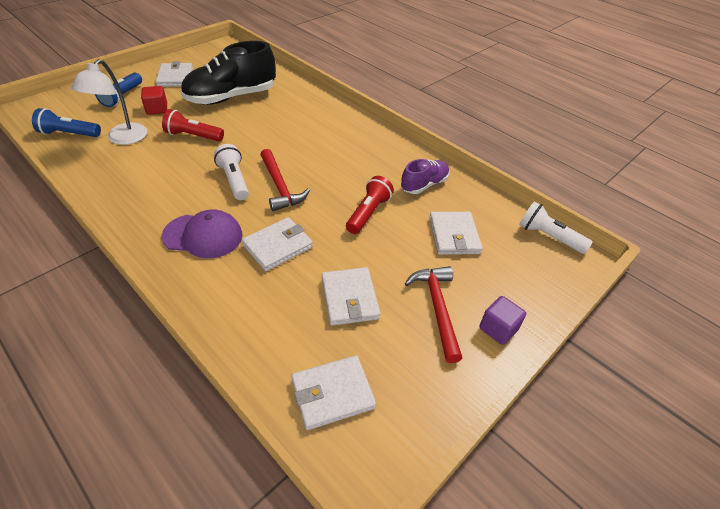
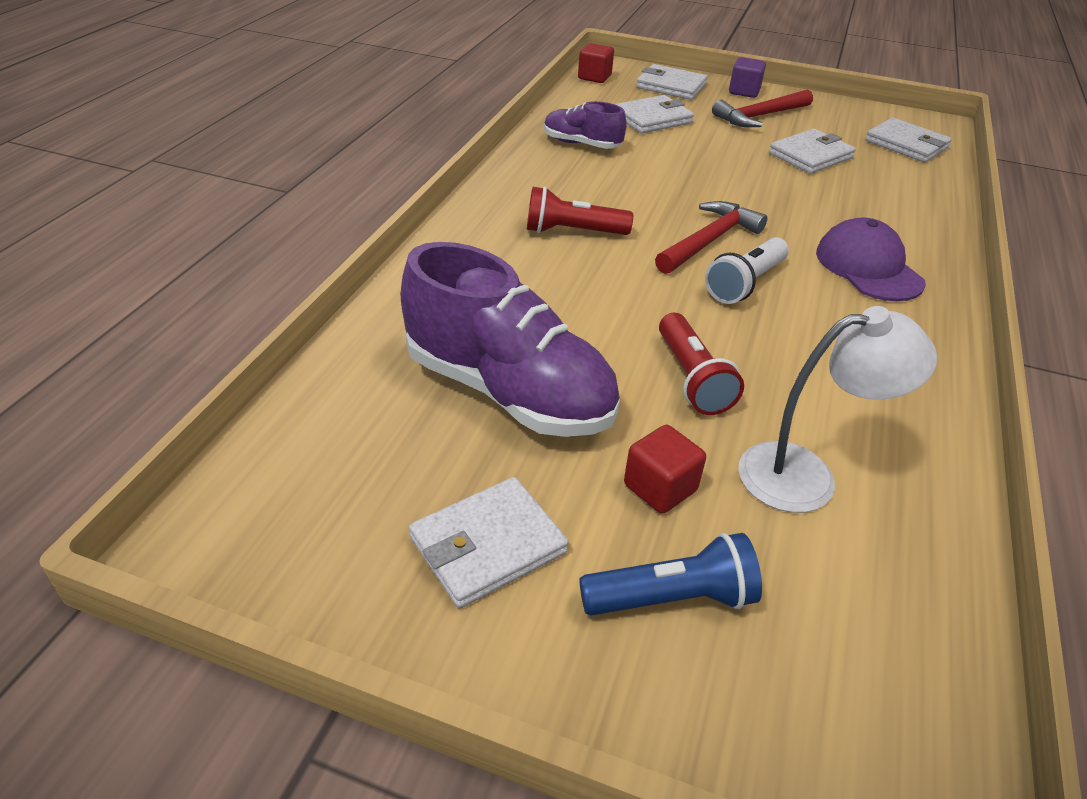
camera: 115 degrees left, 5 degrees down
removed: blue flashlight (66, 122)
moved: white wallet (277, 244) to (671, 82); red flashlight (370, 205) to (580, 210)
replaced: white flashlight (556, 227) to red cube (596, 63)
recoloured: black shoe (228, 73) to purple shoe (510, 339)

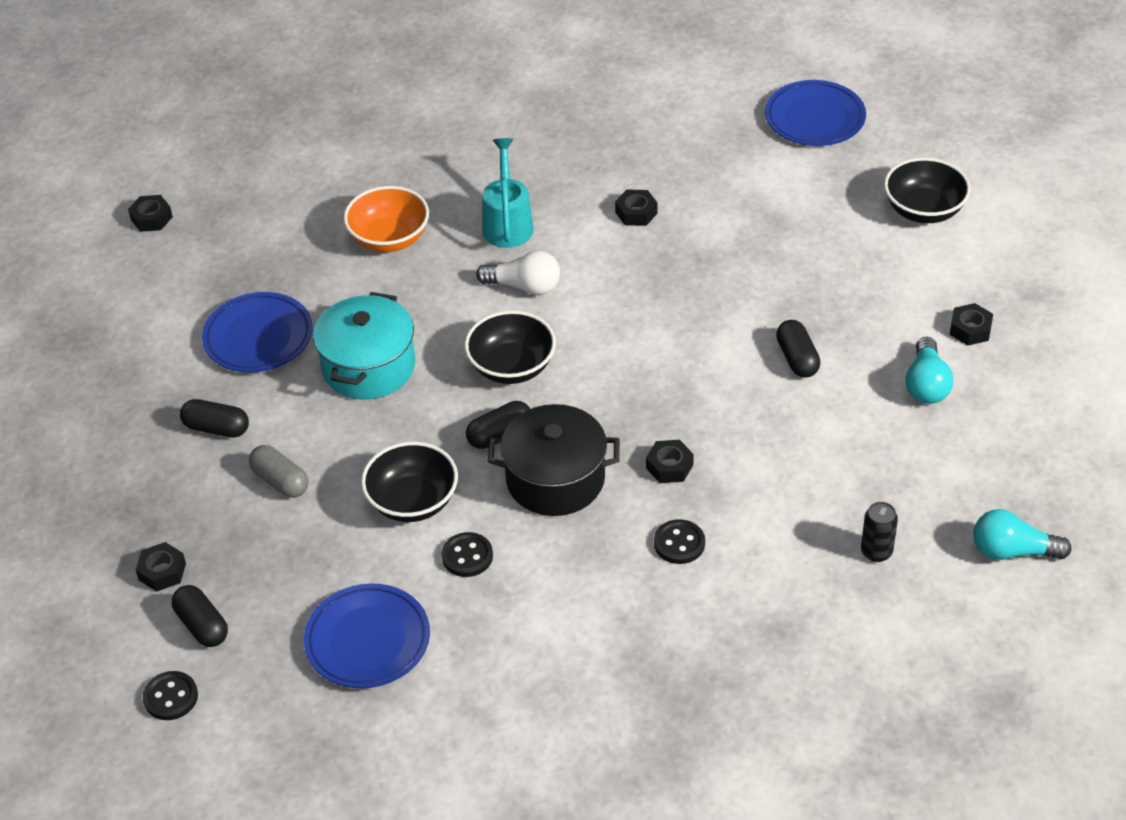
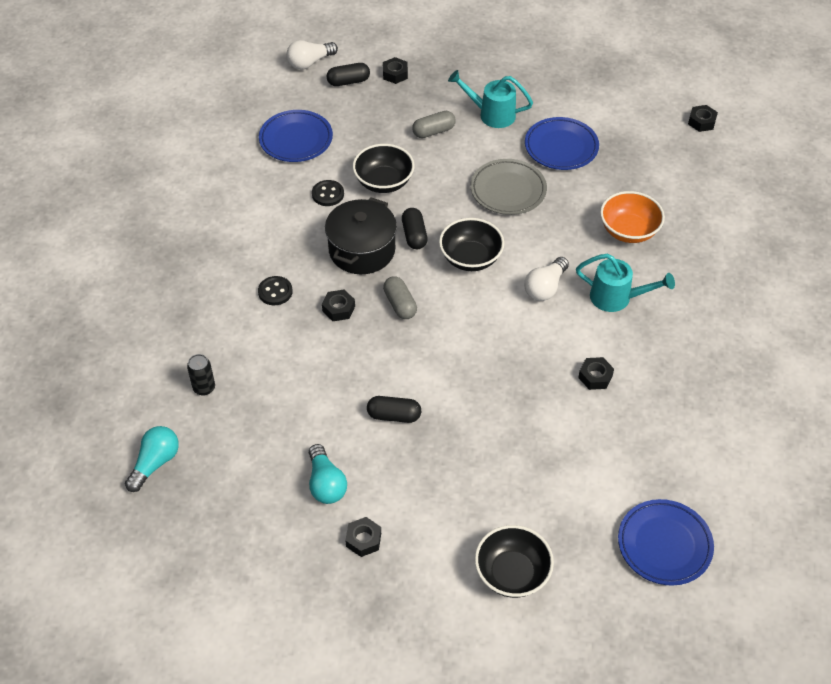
camera: 110 degrees right, 5 degrees up
added: grey capsule (400, 297)
replaced: black button (170, 695) to white light bulb (312, 55); black capsule (214, 418) to turquoise watering can (490, 99); turquoise pot (364, 346) to grey plate (508, 187)
turned: turquoise light bulb (929, 370) = (328, 474) 135 degrees counterclockwise

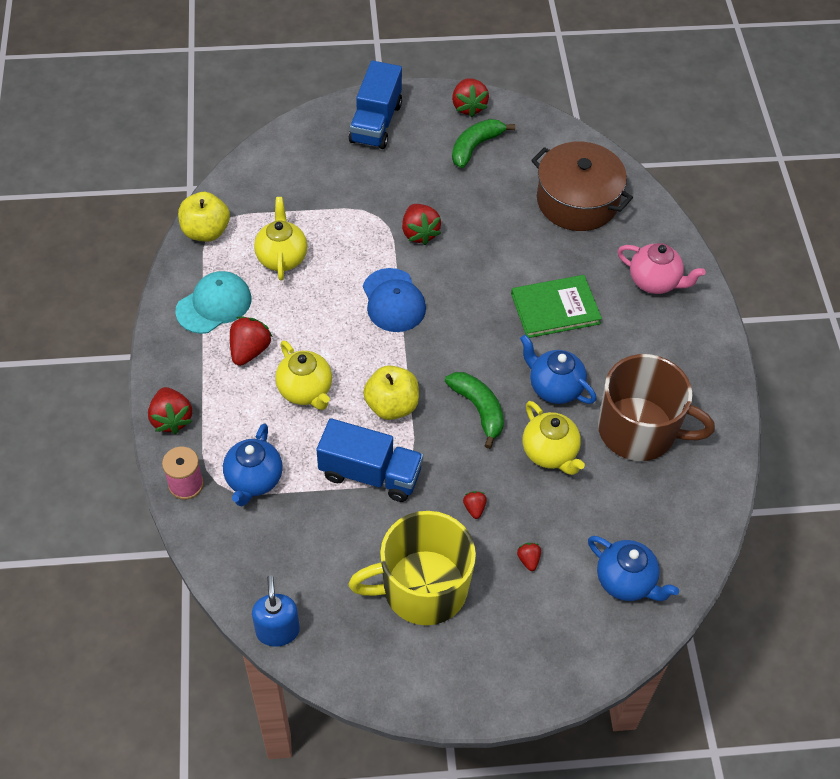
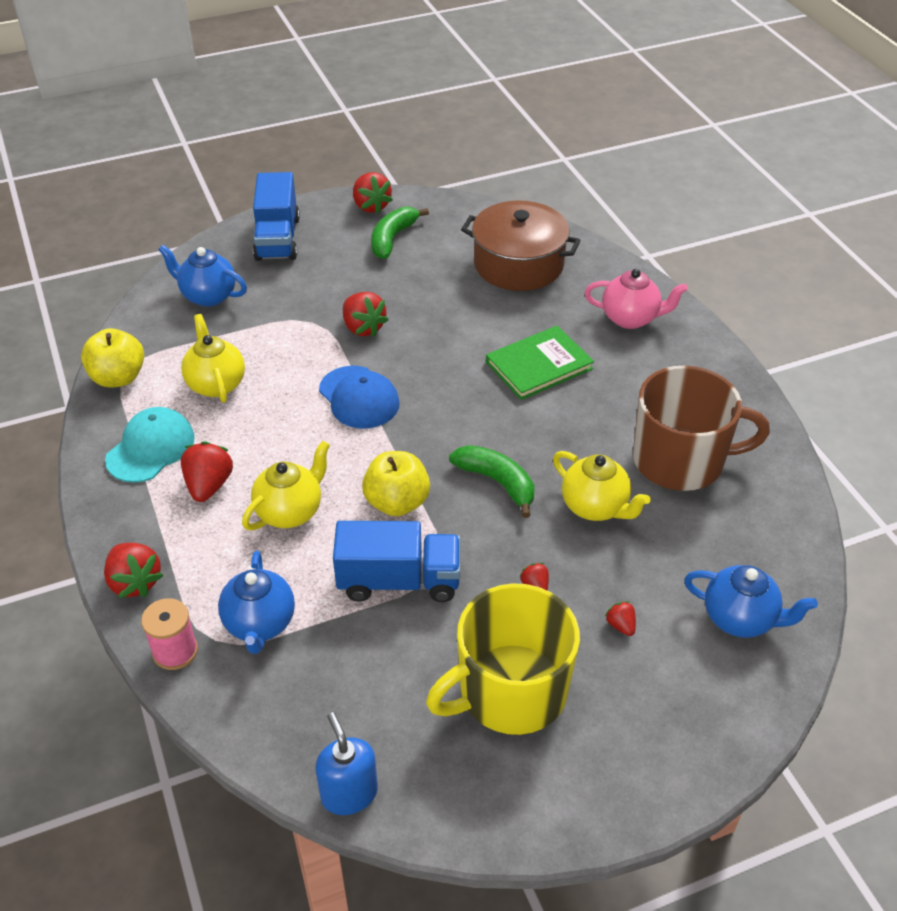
camera: 15 degrees left, 10 degrees down
moved: blue teapot (558, 369) to (202, 276)
turned: yellow teapot (303, 375) = (286, 485) 90 degrees counterclockwise

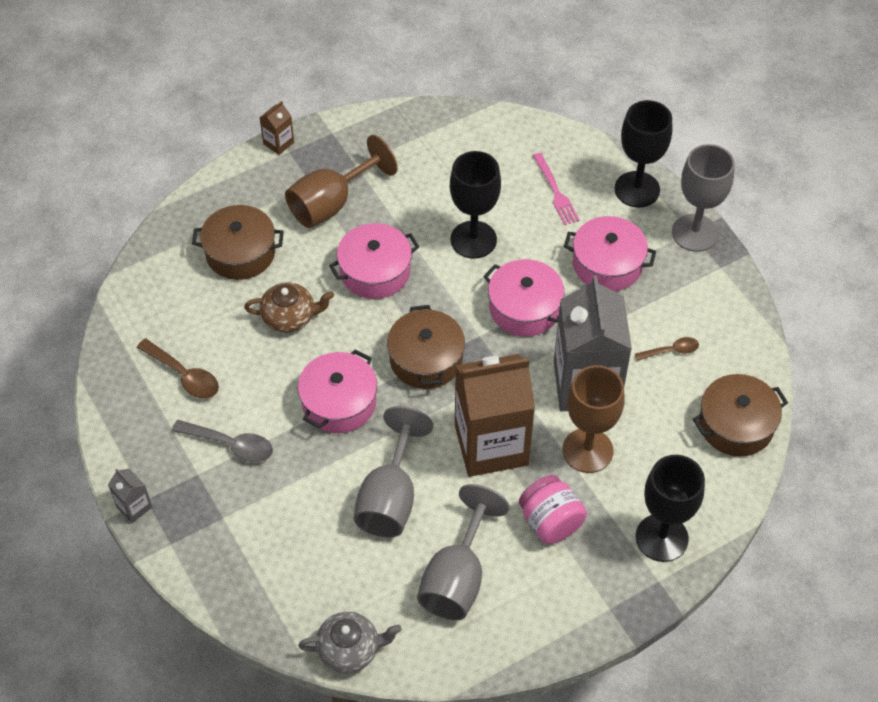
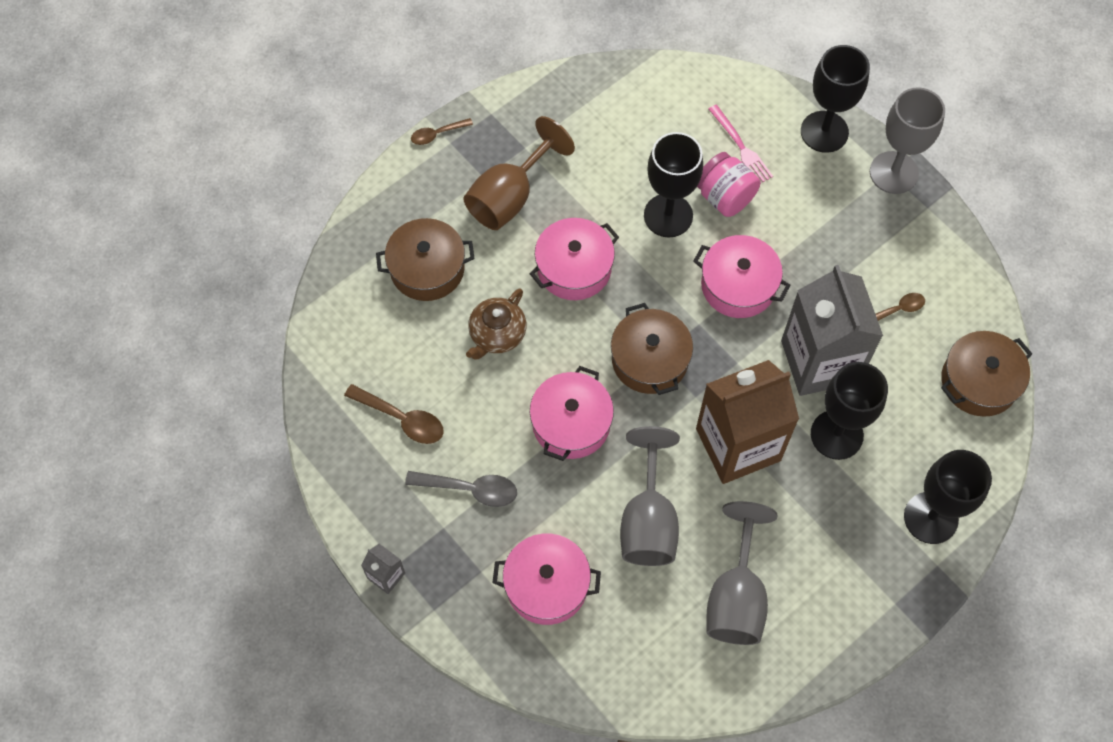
camera: 10 degrees left, 10 degrees up
removed: grey teapot (350, 642)
moved: pink jar (553, 509) to (728, 184); pink pot (610, 253) to (546, 579)
replaced: brown carton (276, 128) to brown spoon (442, 131)
recoloured: brown goblet (593, 419) to black goblet (849, 411)
turned: brown teapot (289, 307) = (496, 324) 135 degrees clockwise

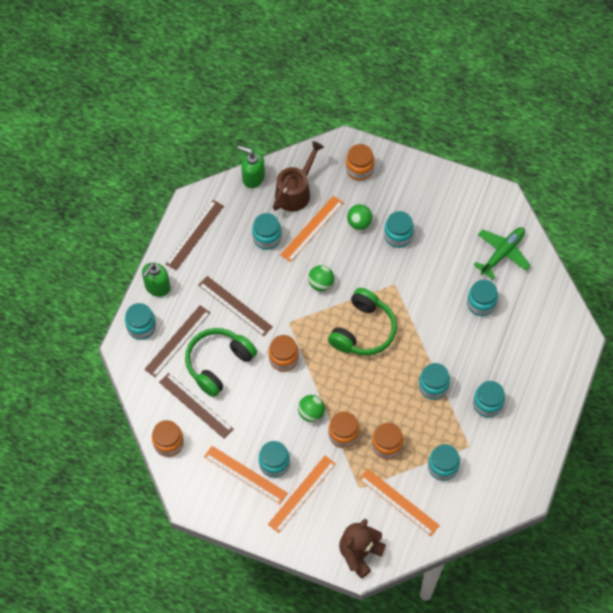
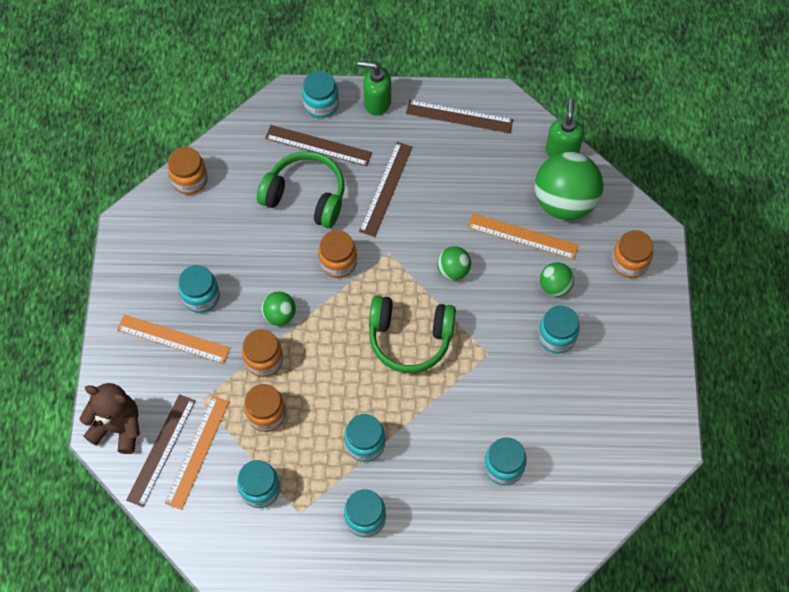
camera: 70 degrees right, 0 degrees up
removed: orange ruler (246, 475); turquoise jar (266, 231); green plane (502, 253)
moved: brown ruler (196, 406) to (160, 450)
replaced: brown watering can (298, 176) to green ball (569, 186)

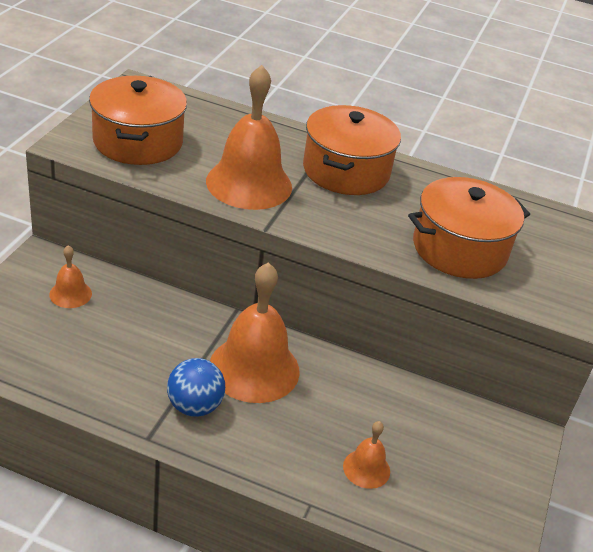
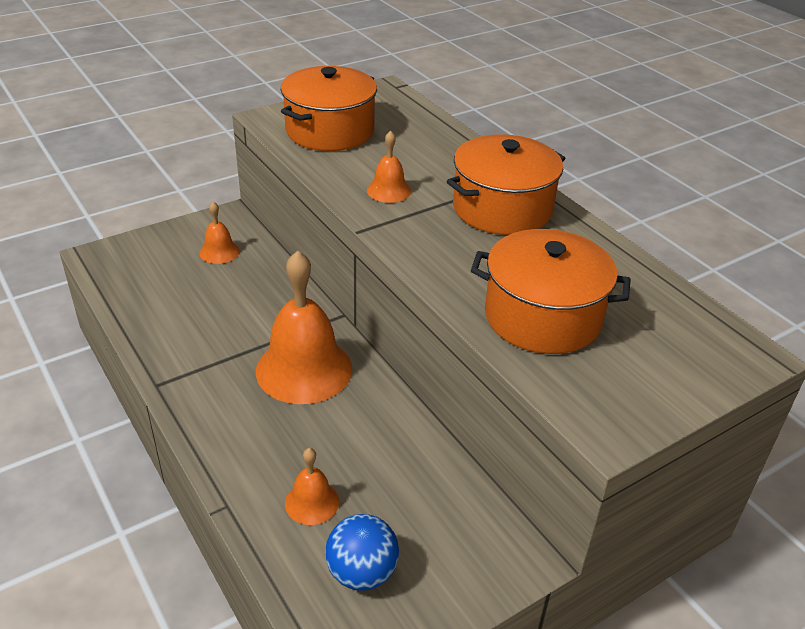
camera: 40 degrees right, 0 degrees up
moved: blue ball (196, 387) to (362, 552)
resized: orange bell (249, 137) = (389, 167) x0.48

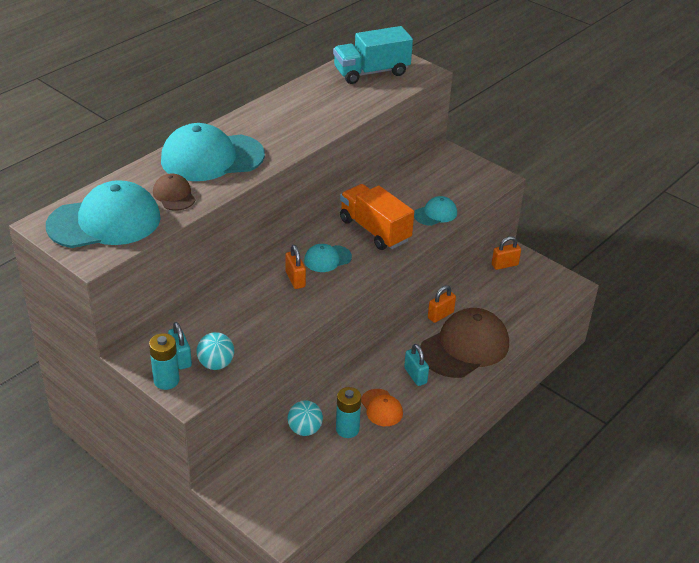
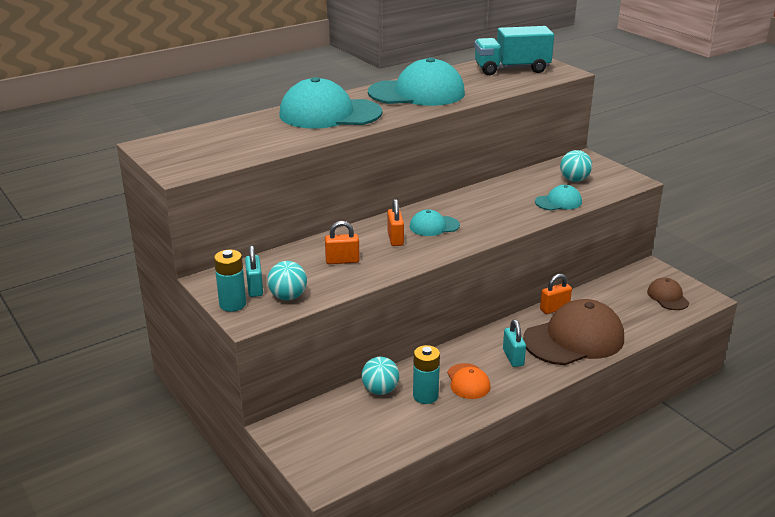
camera: 15 degrees right, 10 degrees down
removed: orange truck (377, 217)
added: turquoise ball (576, 166)
moved: turquoise cap (103, 214) to (416, 81); brown cap (174, 192) to (668, 294); orange padlock (506, 253) to (342, 242)

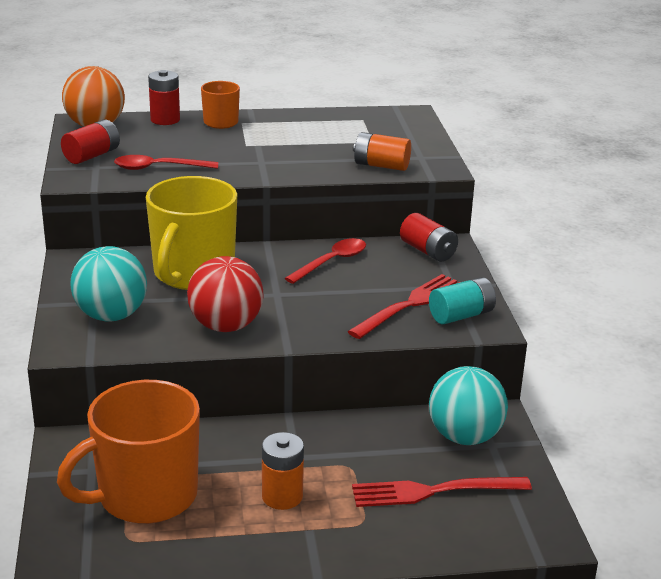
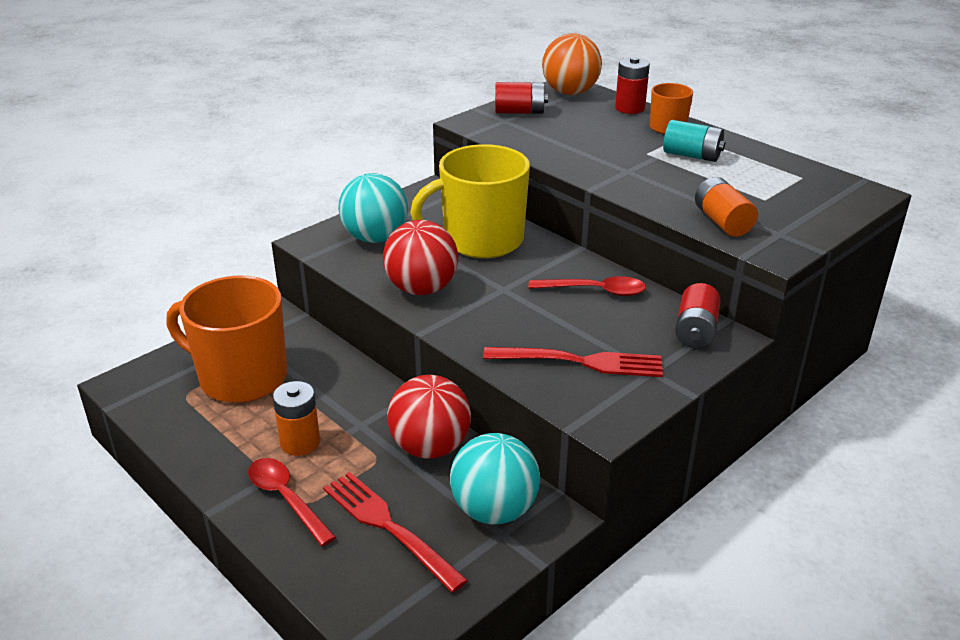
camera: 55 degrees right, 5 degrees up
added: red ball (429, 417)
moved: red spoon (166, 162) to (292, 502); turquoise battery (462, 300) to (694, 141)

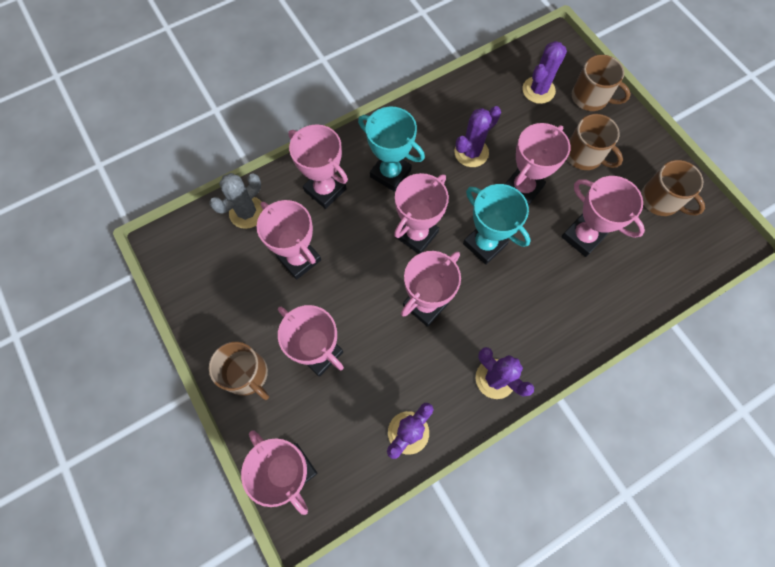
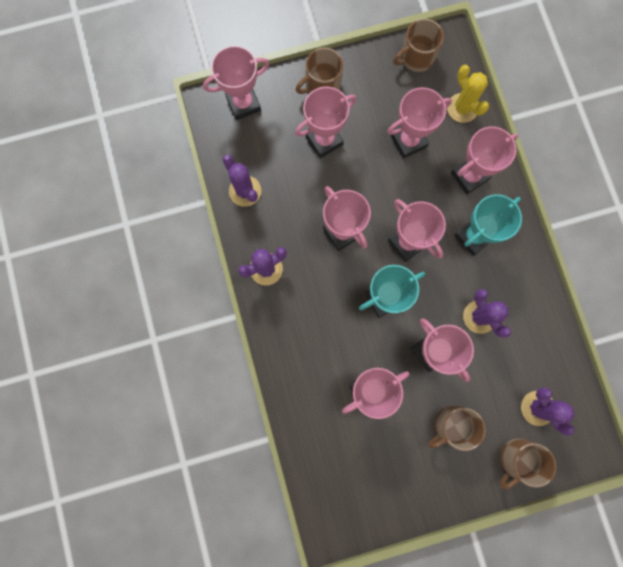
camera: 105 degrees right, 10 degrees up
moved: brown mug (673, 188) to (418, 45)
recoloured: grey cactus (236, 201) to yellow cactus (468, 94)

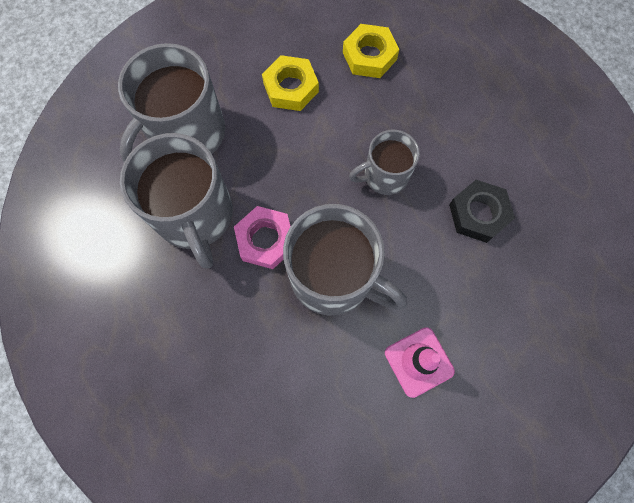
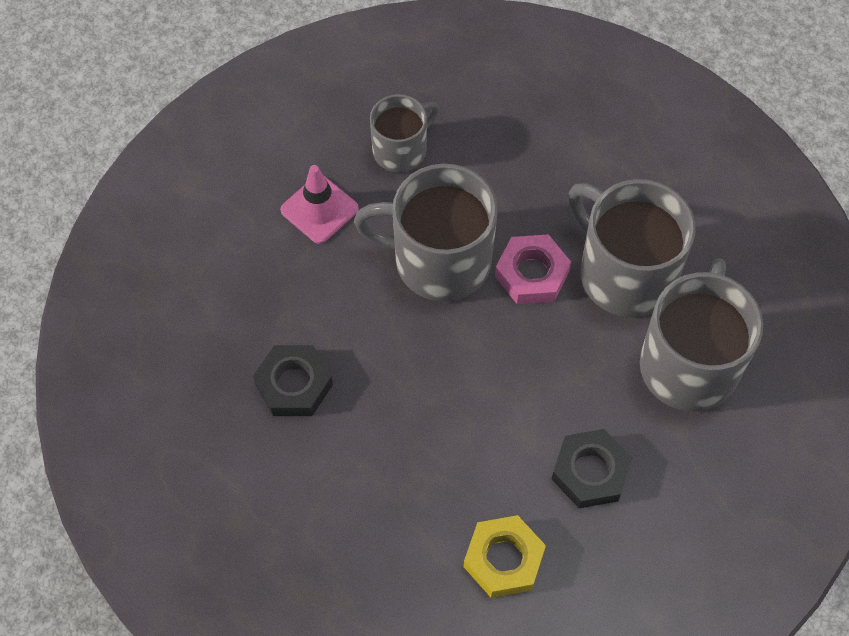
camera: 160 degrees right, 10 degrees down
moved: grey mug (384, 162) to (404, 133)
recoloured: yellow nut (290, 83) to black nut (592, 468)

